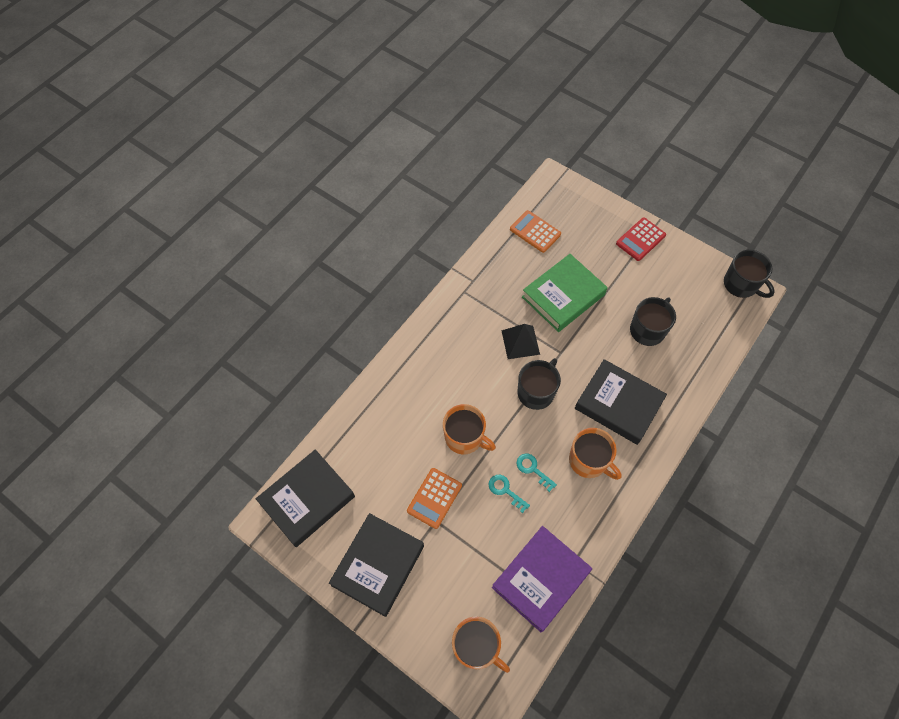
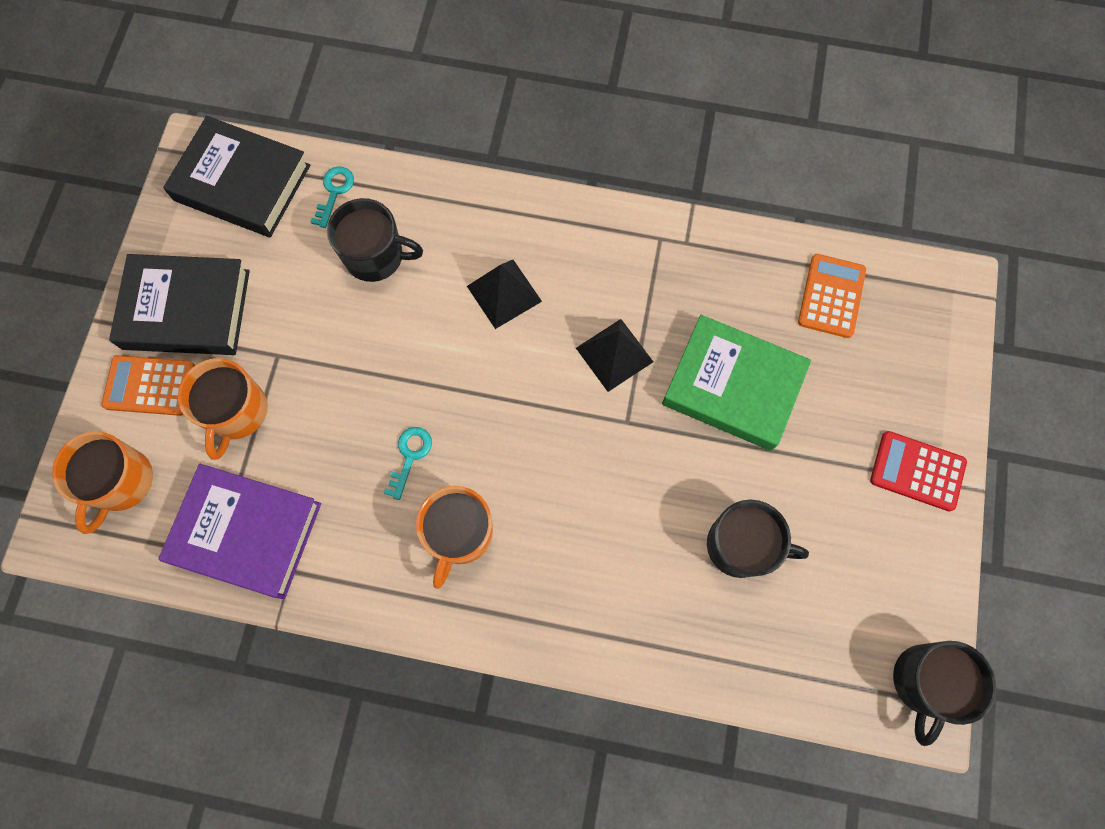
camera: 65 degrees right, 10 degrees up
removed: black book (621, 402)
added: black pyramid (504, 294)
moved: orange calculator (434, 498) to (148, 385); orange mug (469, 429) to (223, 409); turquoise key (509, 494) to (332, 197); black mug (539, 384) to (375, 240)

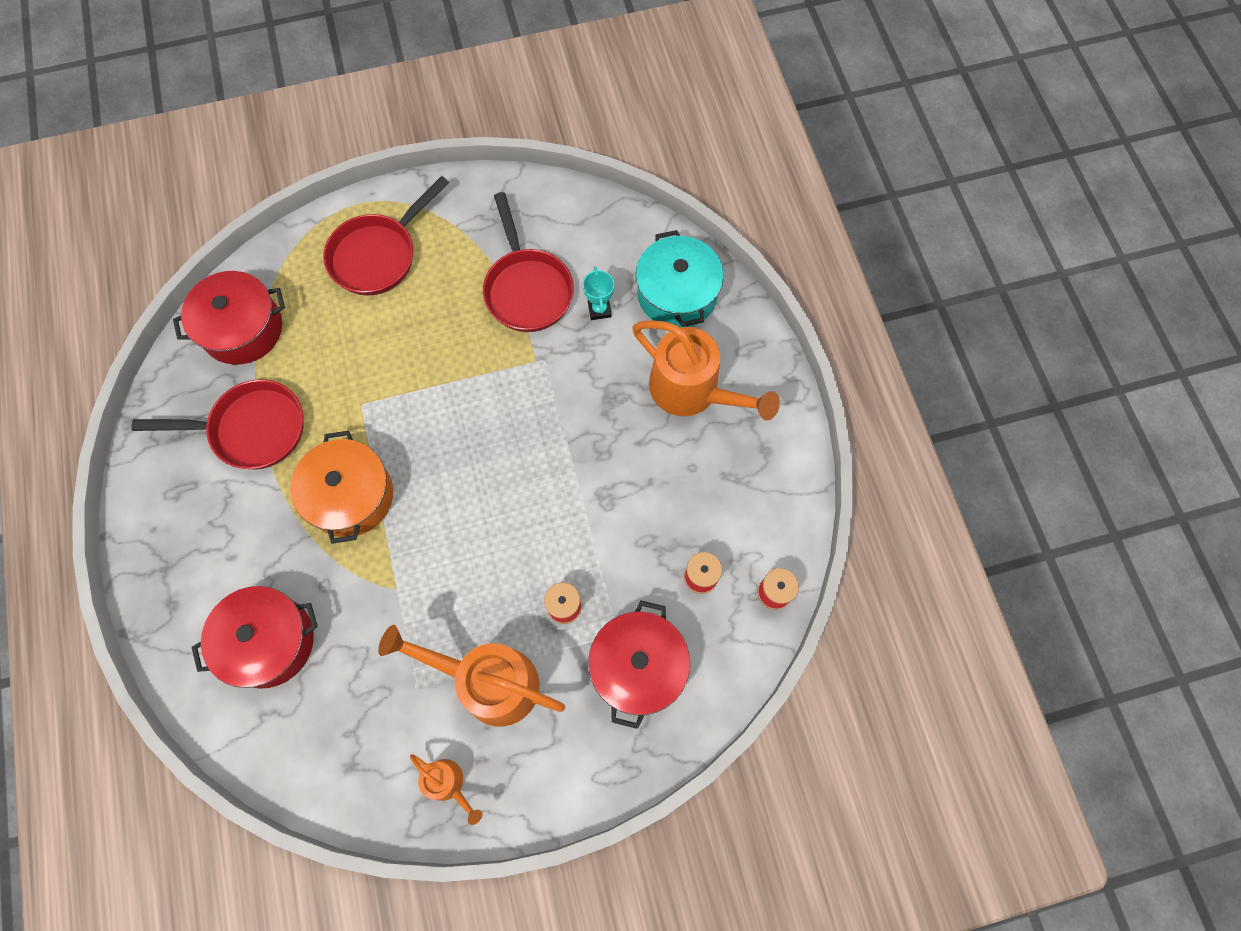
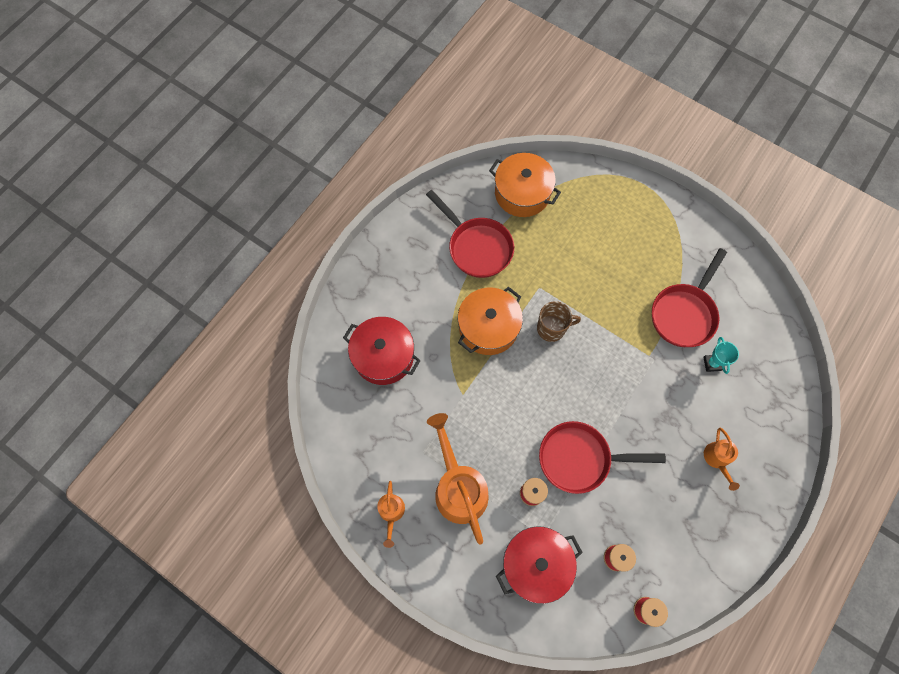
camera: 50 degrees right, 0 degrees up
removed: turquoise pot (680, 279)
added: brown mug (559, 321)
moved: red pan (386, 236) to (602, 457)
recoloured: red pot (229, 318) to orange pot (525, 185)
turned: turquoise trophy (598, 293) = (721, 355) 45 degrees counterclockwise
resized: orange watering can (706, 370) = (722, 459) x0.50

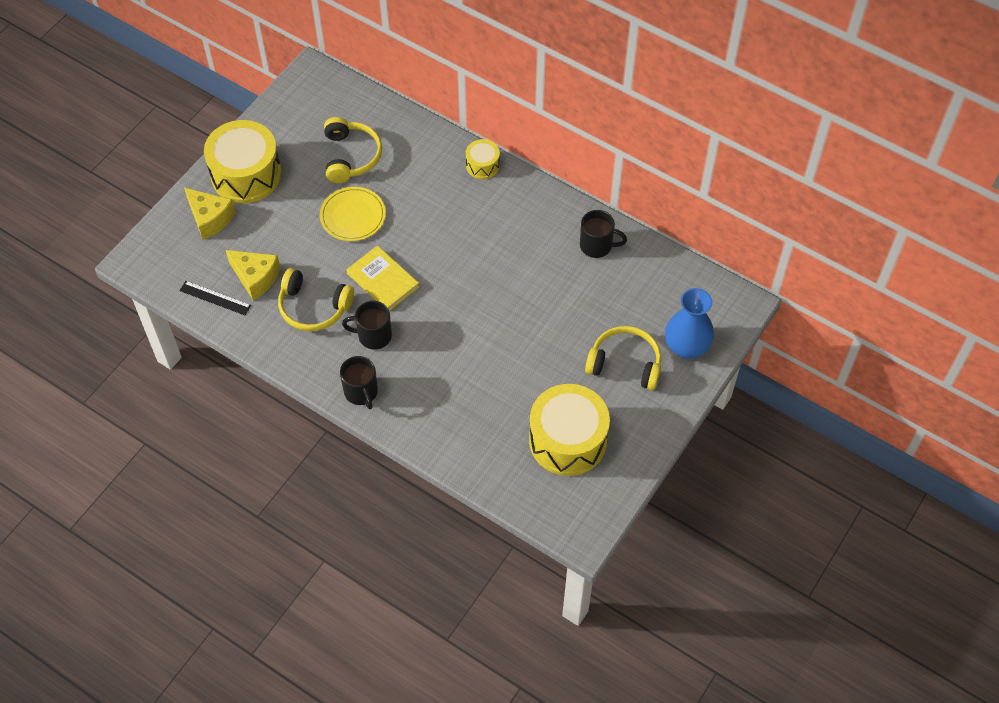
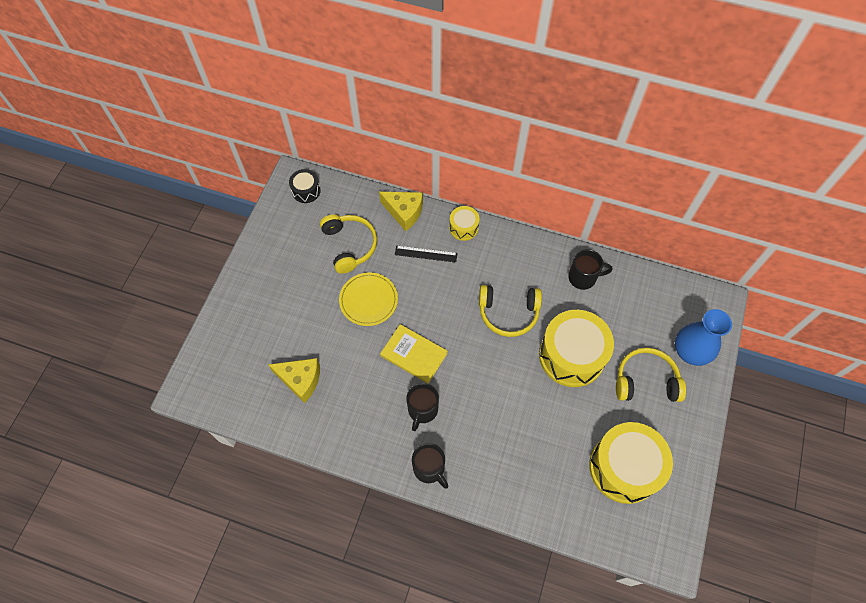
camera: 15 degrees left, 5 degrees up
added: black drum (305, 186)
moved: black ruler (215, 298) to (426, 254); yellow cheese (210, 214) to (401, 211); yellow drum (242, 161) to (576, 348); yellow headphones (316, 299) to (510, 311)
turned: black mug (367, 325) = (423, 407) 60 degrees counterclockwise

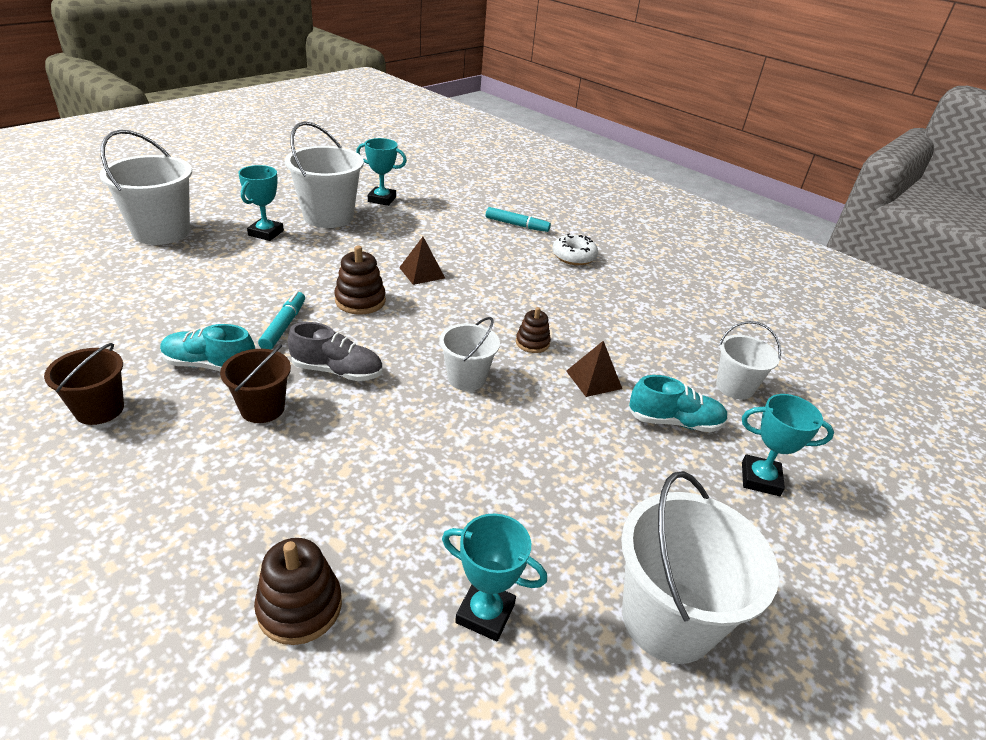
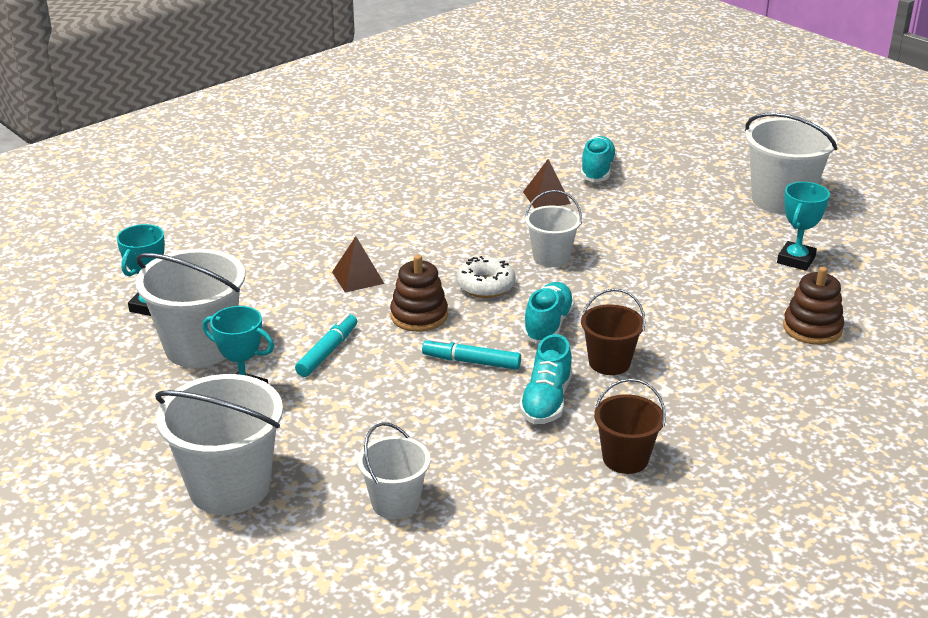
camera: 80 degrees left, 5 degrees down
removed: brown stacking toy (533, 330); turquoise trophy (788, 445)
moved: turquoise marker (518, 219) to (326, 345); white donut (575, 249) to (485, 277); white bucket (748, 360) to (394, 470)
recoloured: grey shoe (335, 351) to turquoise shoe (549, 313)

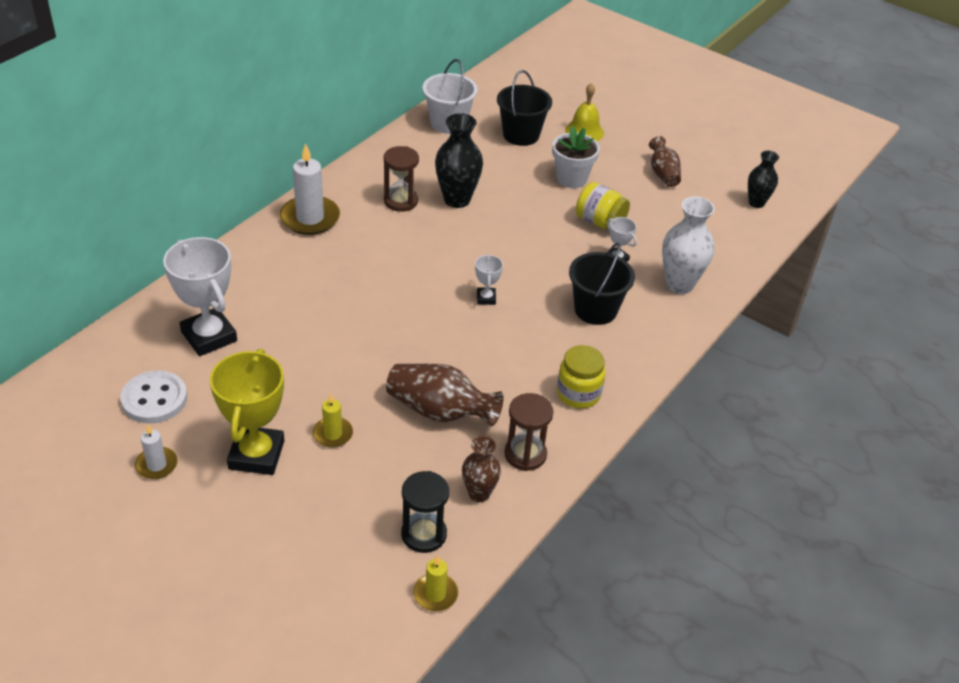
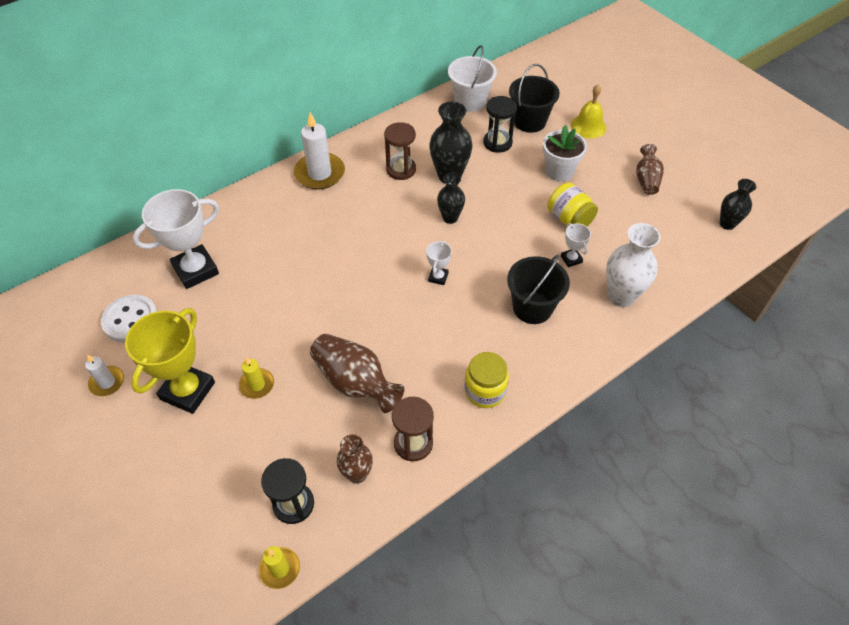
camera: 20 degrees right, 10 degrees up
added: black vase (451, 198); black hourglass (500, 124)
turned: white trophy (200, 296) = (175, 239) 75 degrees clockwise

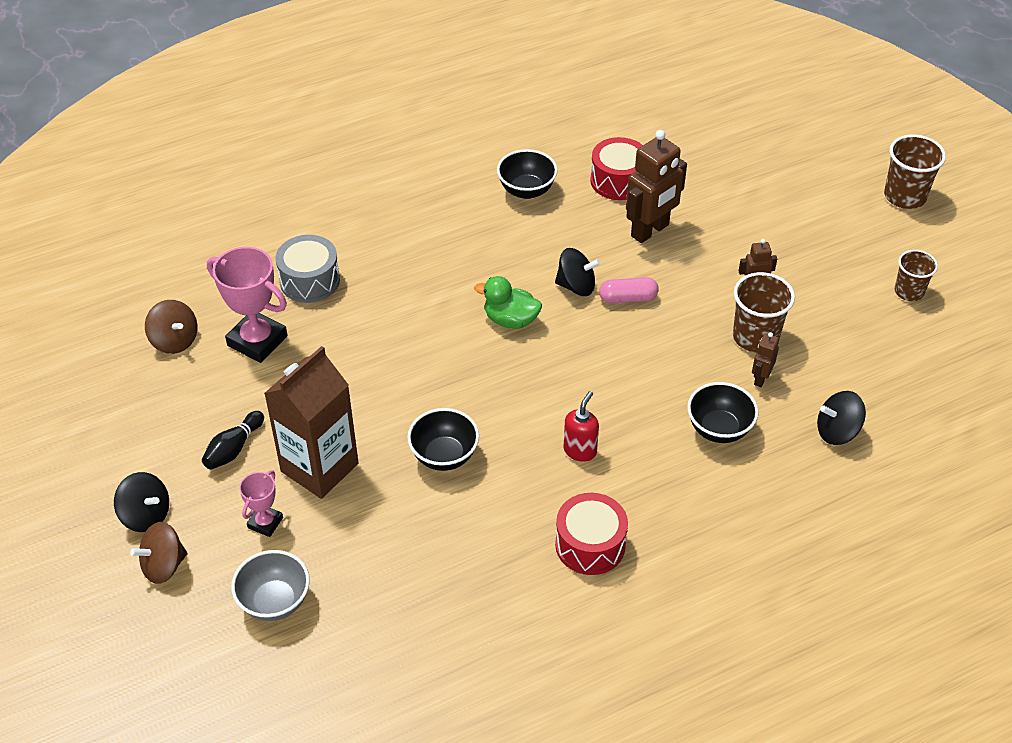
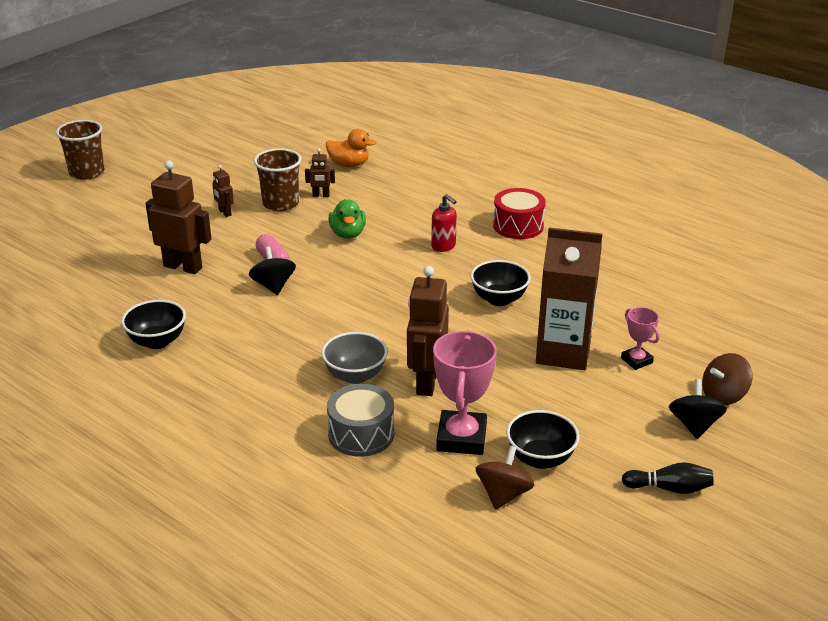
camera: 115 degrees left, 15 degrees down
removed: red drum (616, 168); brown cup (916, 275)
added: brown robot (428, 331)
moved: black bowling pin (233, 440) to (667, 478); grey bowl (270, 585) to (354, 358); green duck (508, 302) to (347, 219); black bowl (723, 412) to (543, 439)
replaced: black spinning top (841, 418) to orange duck (351, 148)
turned: brown spinning top (158, 553) = (727, 379) 120 degrees clockwise; pink trophy (261, 503) = (640, 338) 60 degrees clockwise; red soap dispenser (581, 426) = (444, 223) 135 degrees counterclockwise

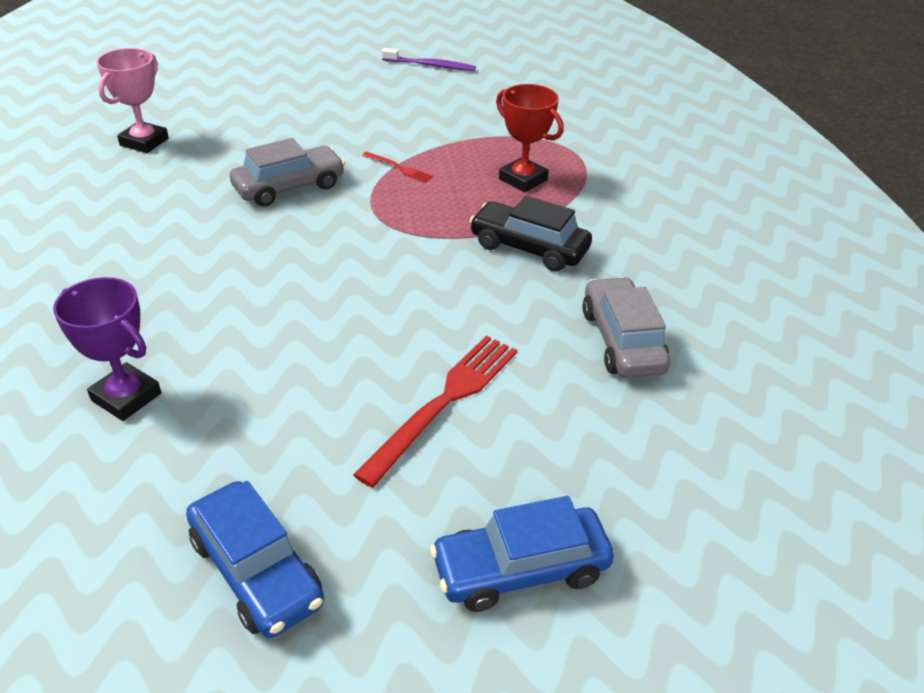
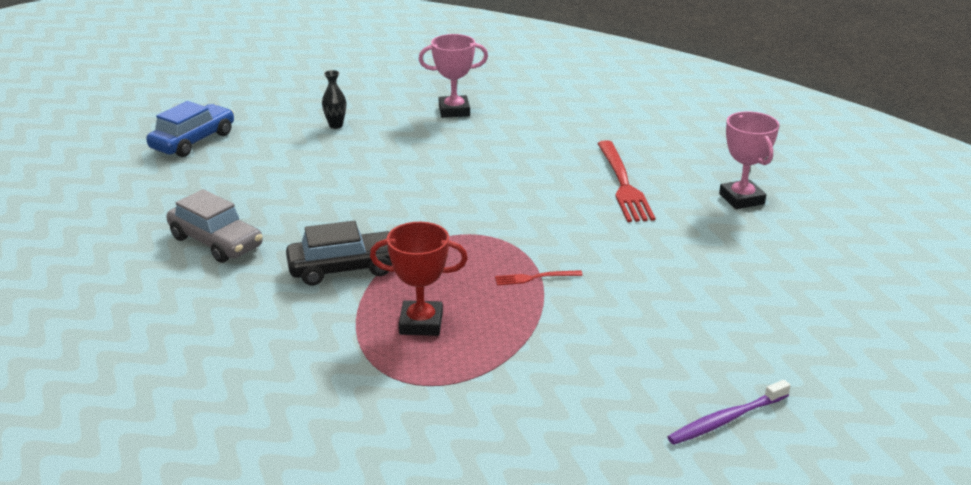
camera: 140 degrees right, 10 degrees down
removed: blue car (255, 559); grey car (287, 172)
added: black vase (334, 99)
moved: red fork (435, 411) to (626, 181)
recoloured: purple trophy (107, 349) to pink trophy (453, 76)

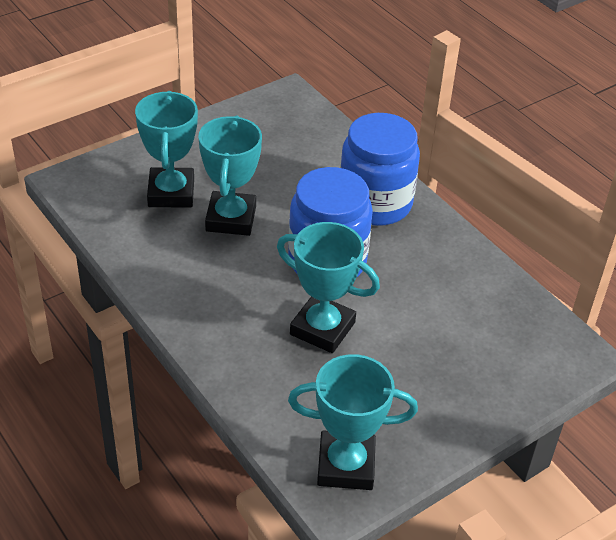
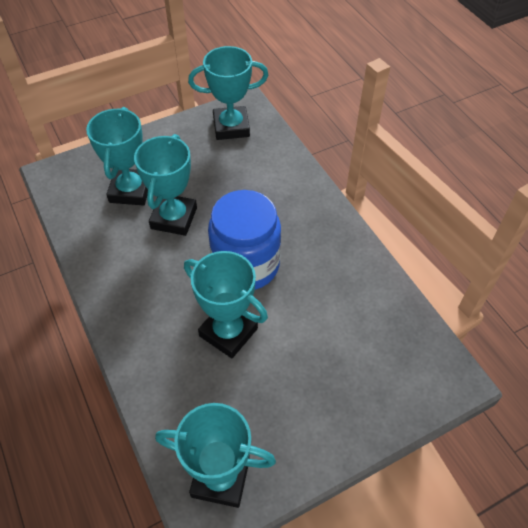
camera: 10 degrees right, 10 degrees up
removed: blue jar (380, 169)
added: turquoise trophy (228, 93)

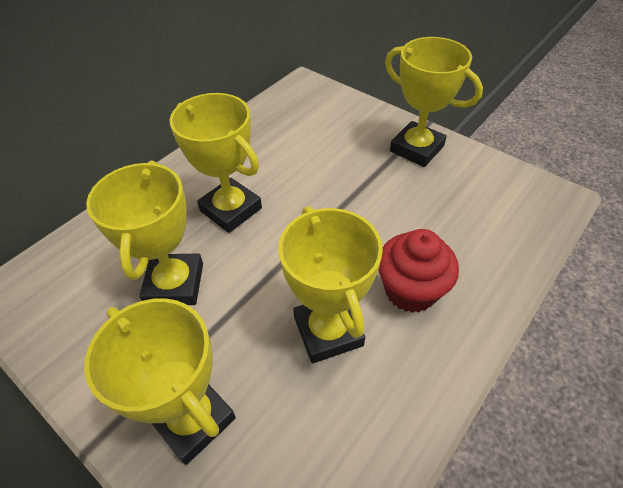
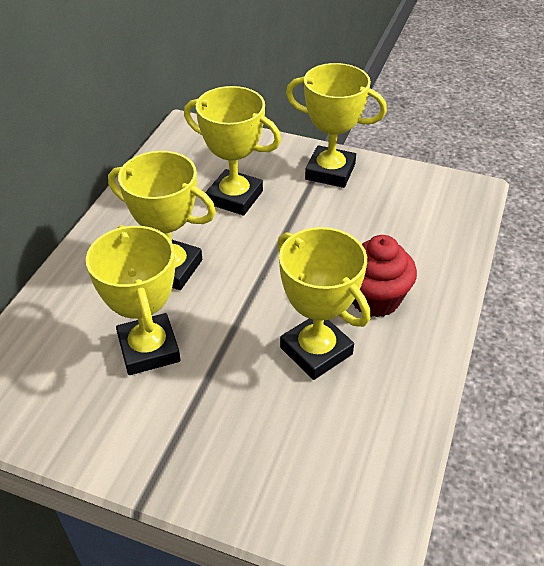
camera: 20 degrees left, 5 degrees down
moved: yellow trophy (160, 381) to (232, 150)

